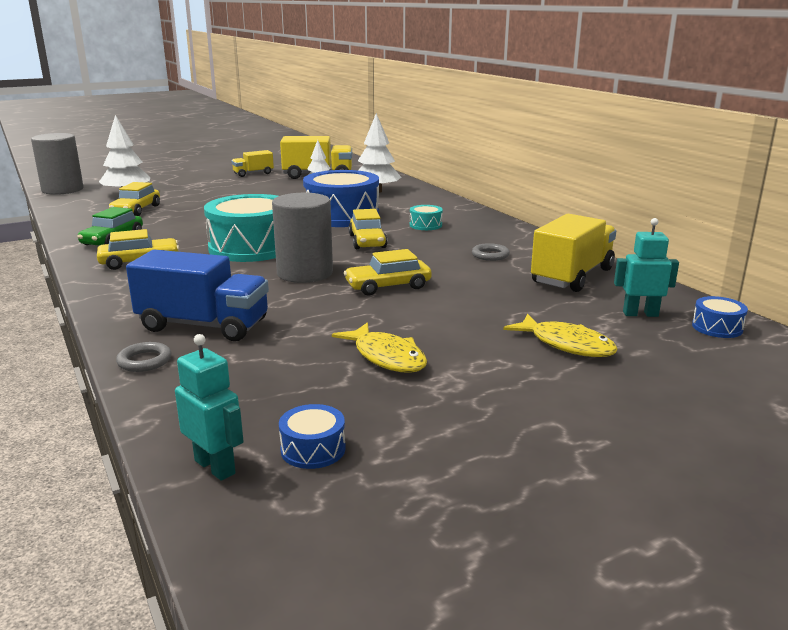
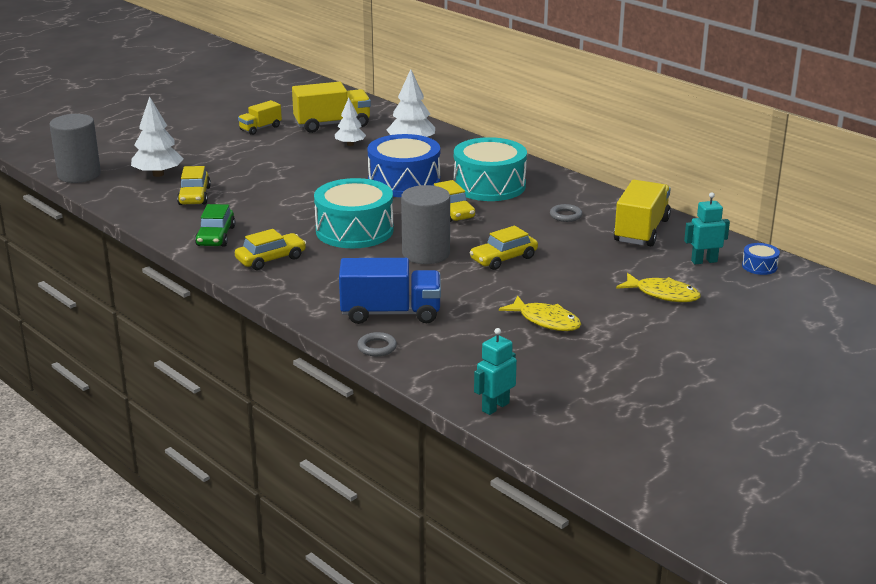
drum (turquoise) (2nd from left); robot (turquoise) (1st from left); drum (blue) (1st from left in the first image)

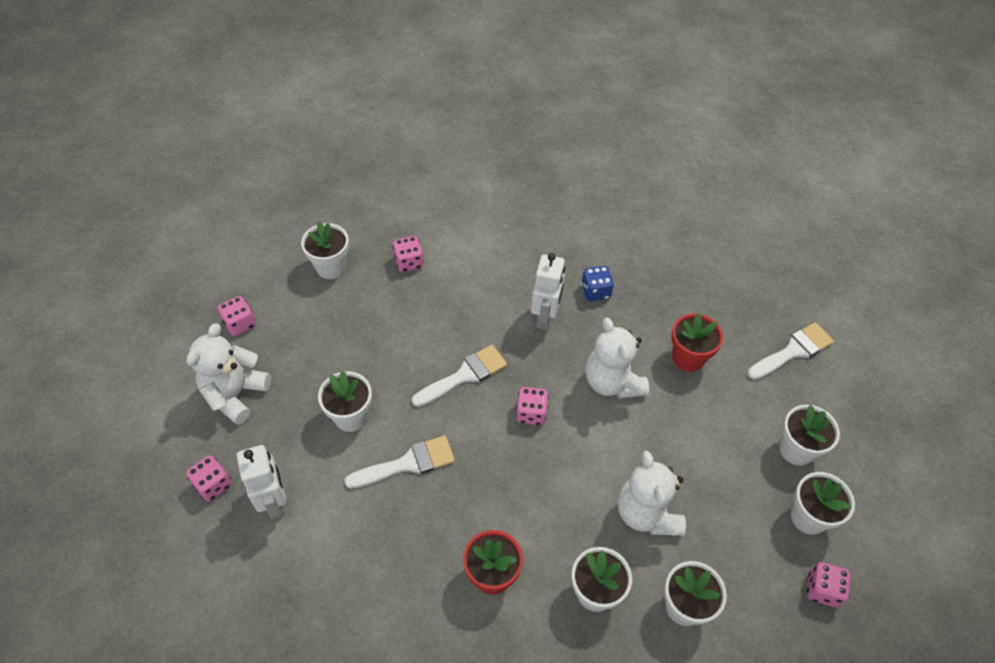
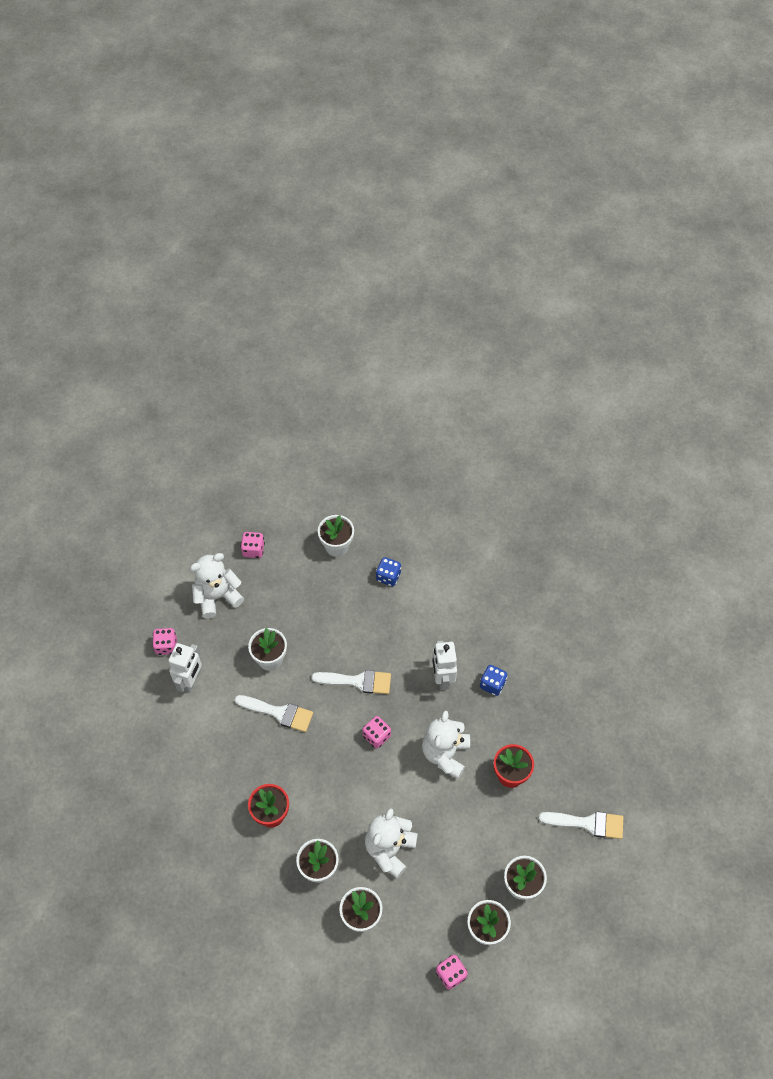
dice (blue) (1st from left); robot (white) (2nd from left)

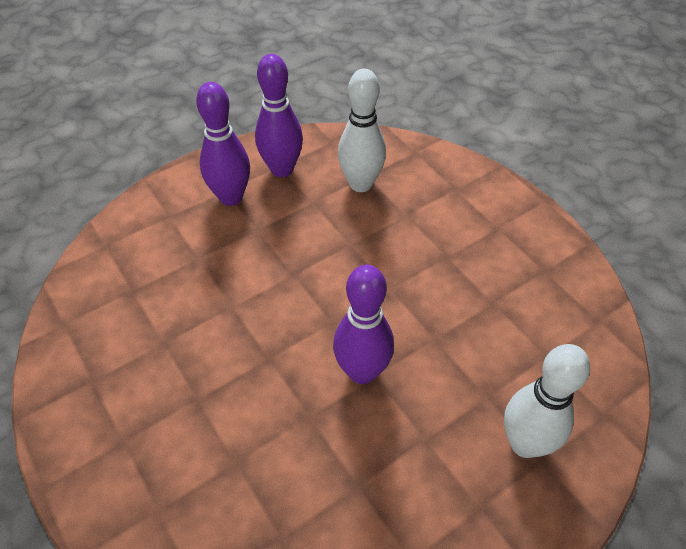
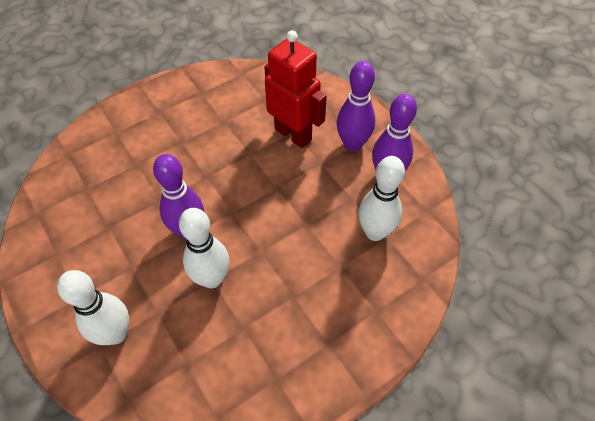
robot (red); bowling pin (white) (2nd from left)

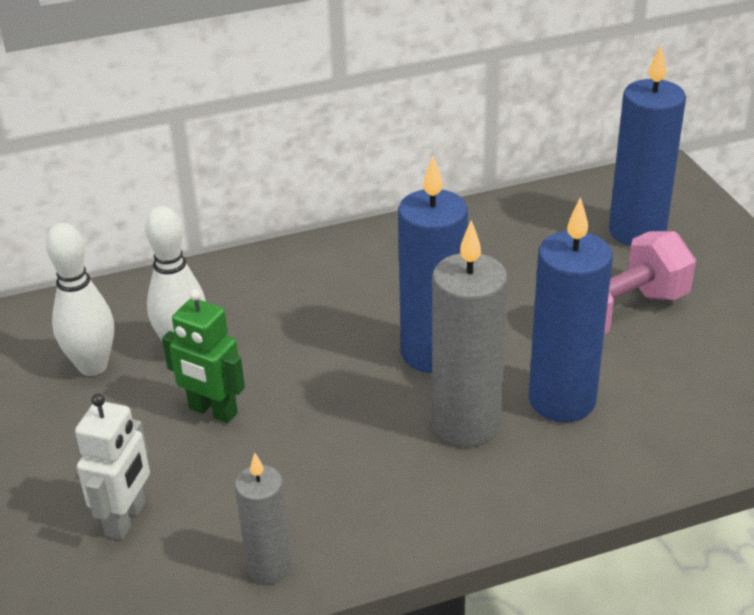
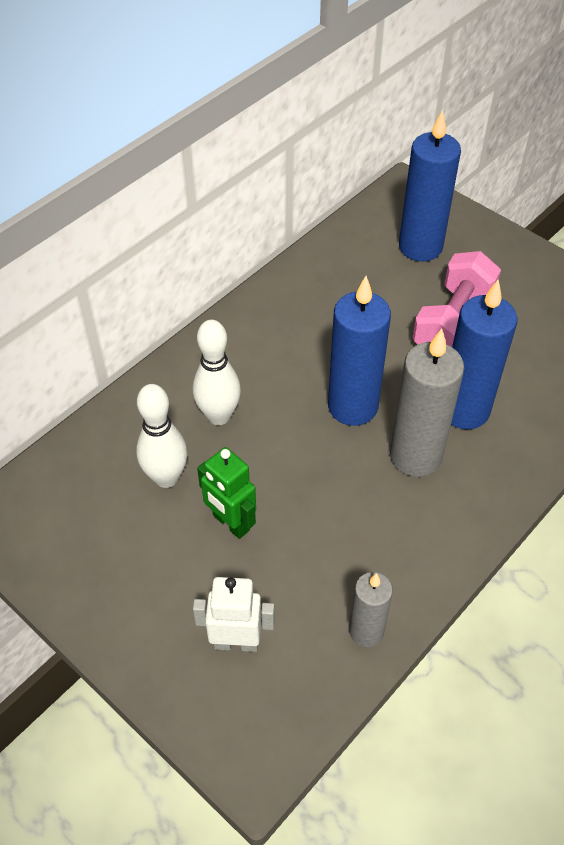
bowling pin (white) (2nd from left); robot (green); robot (white)

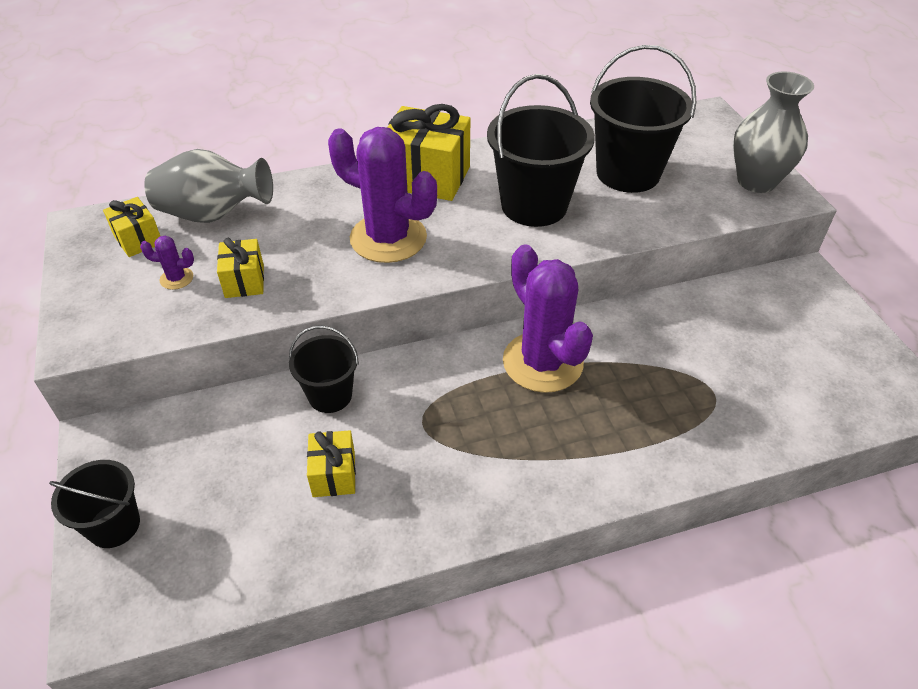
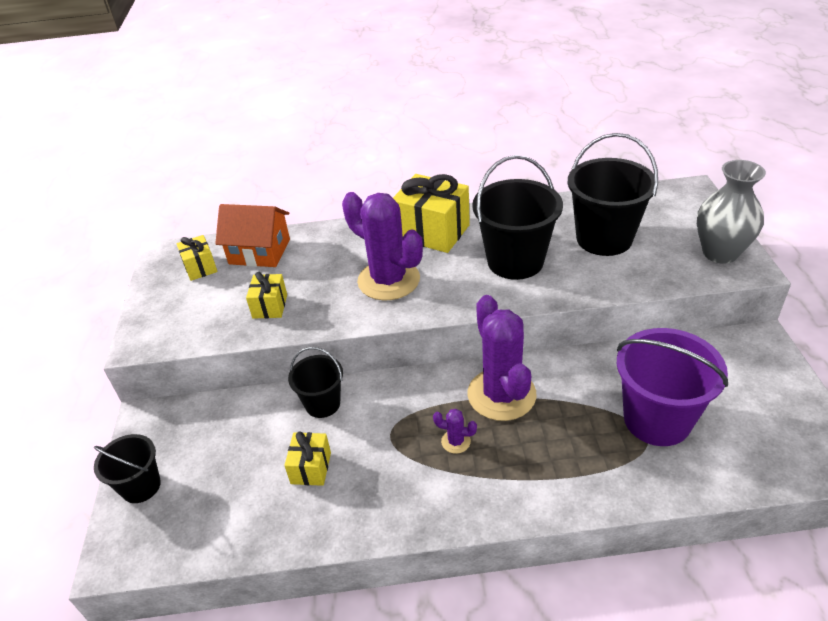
house (orange); cactus (purple) (2nd from left); bucket (purple)

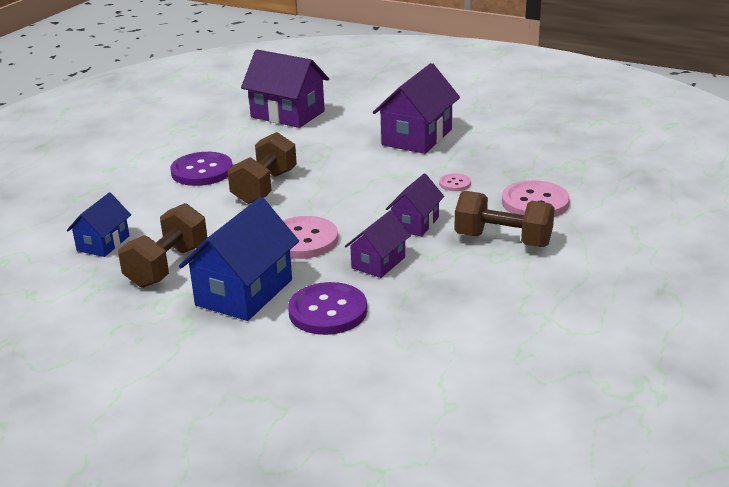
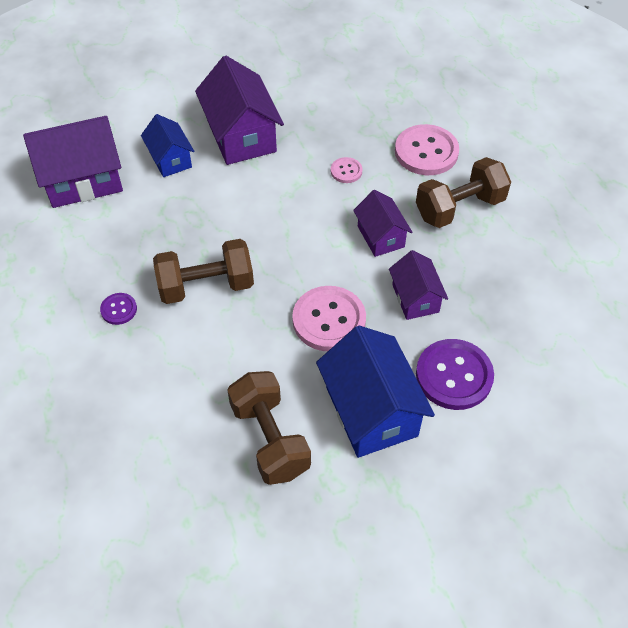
dumbbell (brown) (1st from left); button (purple) (1st from left); house (blue) (1st from left)

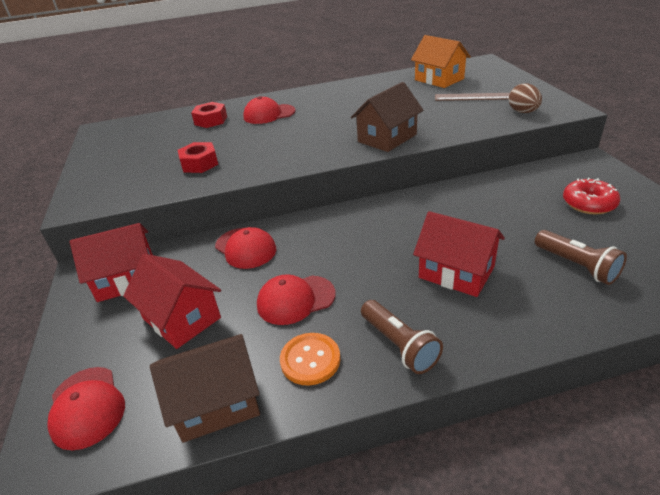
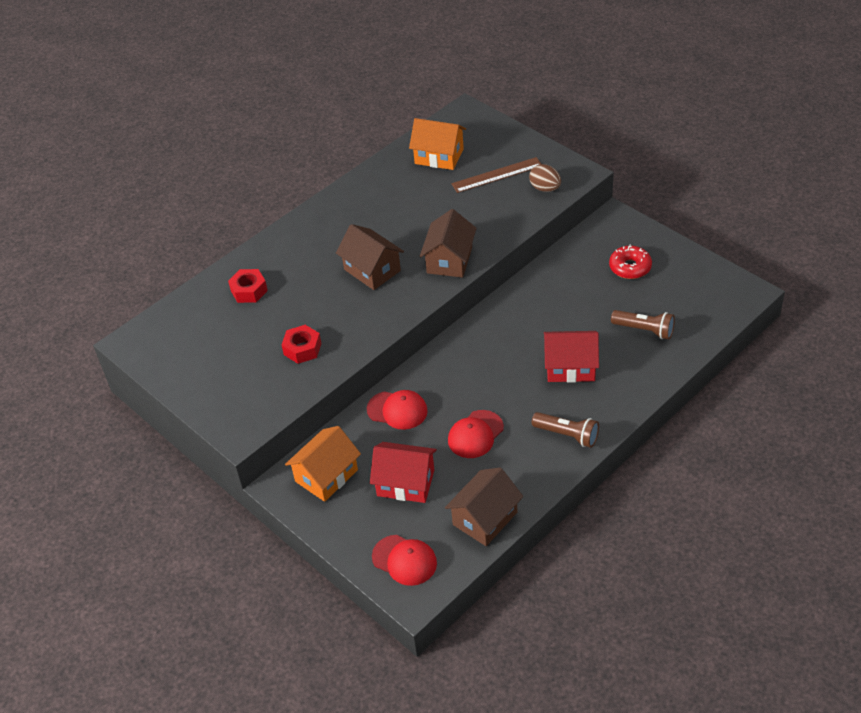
cap (red) (3rd from left in the first image); house (orange) (1st from left); button (orange); house (brown) (1st from left)

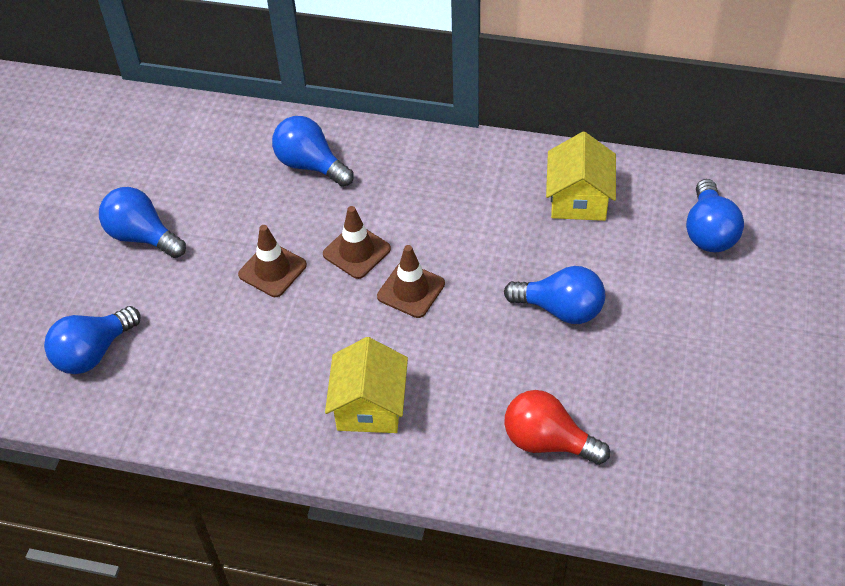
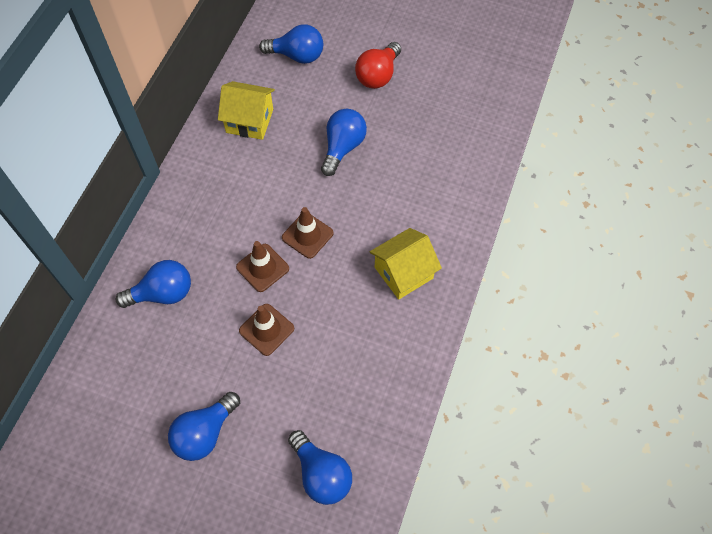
light bulb (blue) (1st from left); house (yellow) (2nd from left); light bulb (red)

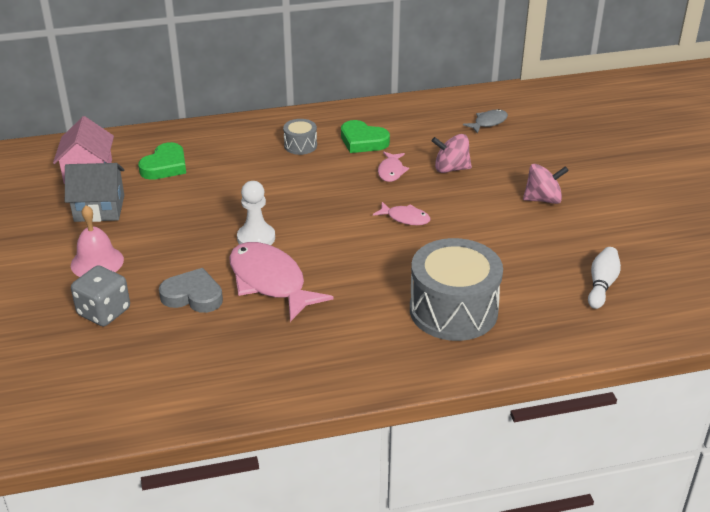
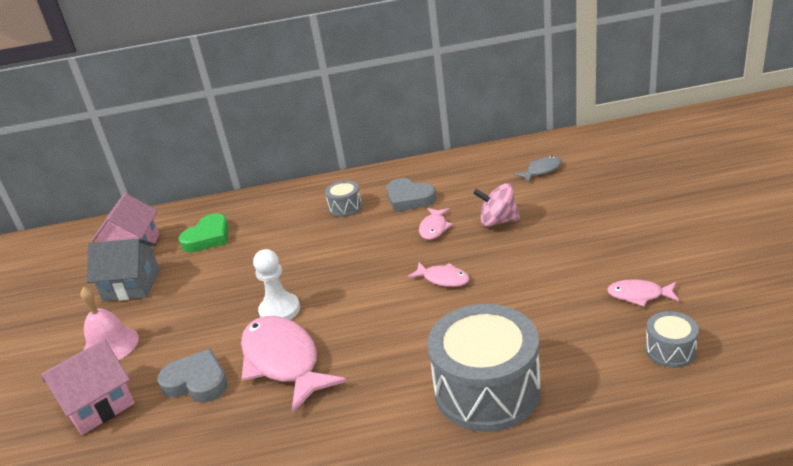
heart (grey) (2nd from left); spinning top (pink) (2nd from left in the first image); drum (grey) (3rd from left); house (pink) (1st from left); fish (pink) (4th from left)

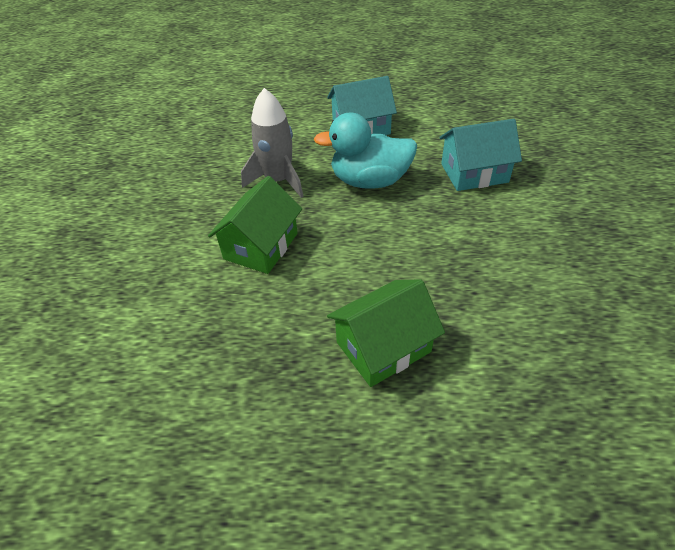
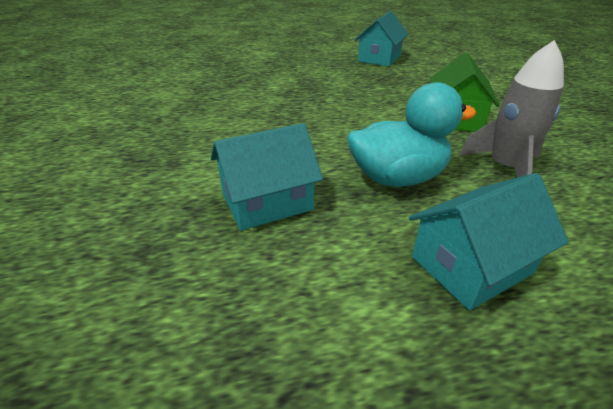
house (green) (2nd from left in the first image); house (turquoise) (2nd from left)

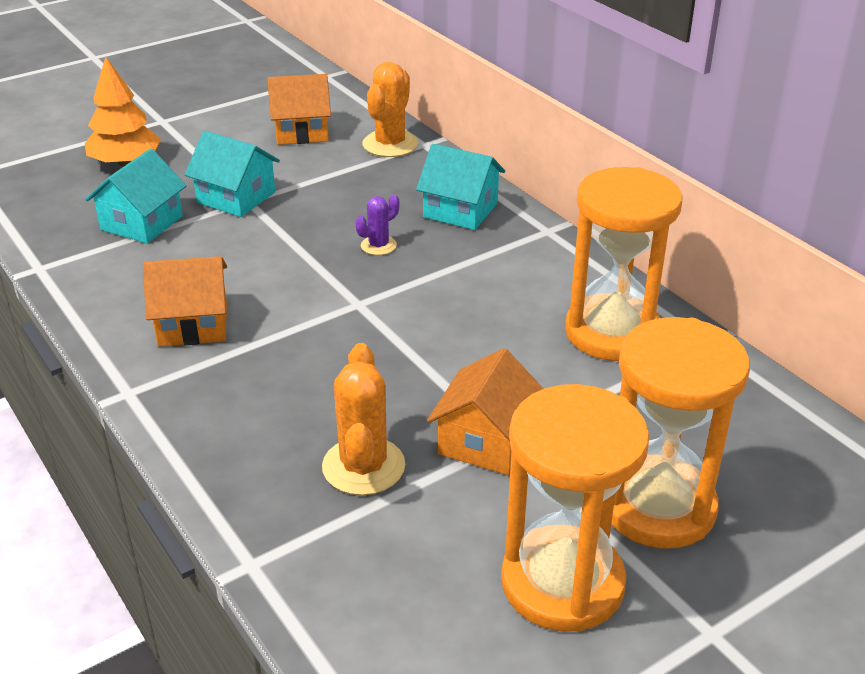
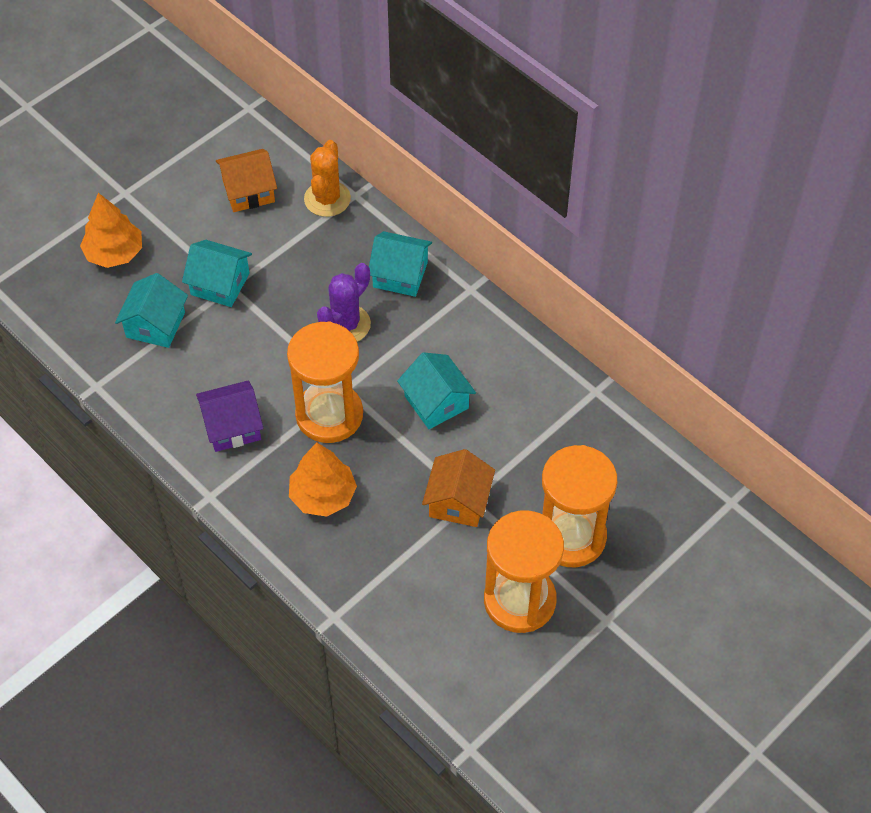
hourglass (orange) (1st from left); cactus (purple); house (purple); cactus (orange) (1st from left in the first image); house (turquoise) (4th from left); tree (orange) (2nd from left)

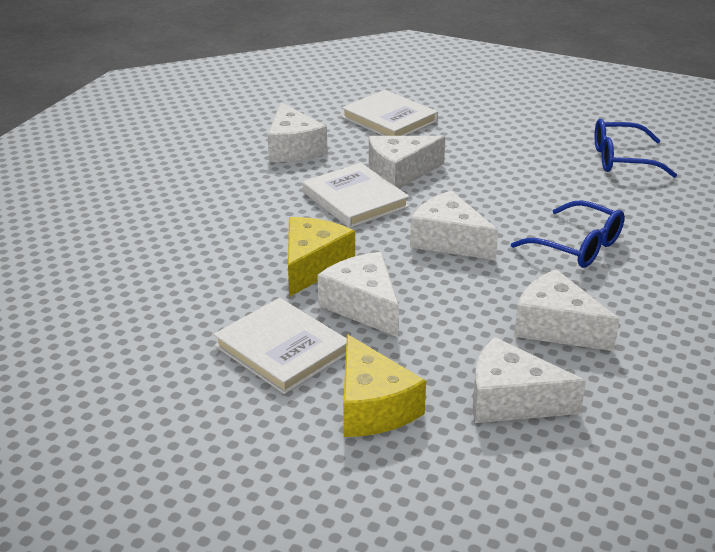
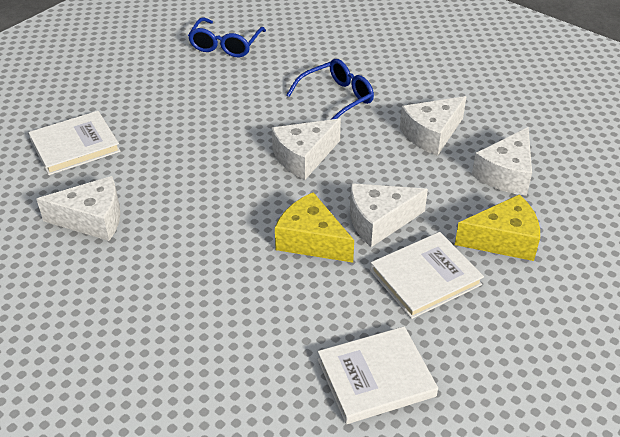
cheese (white) (3rd from left in the first image); book (white) (2nd from left)

